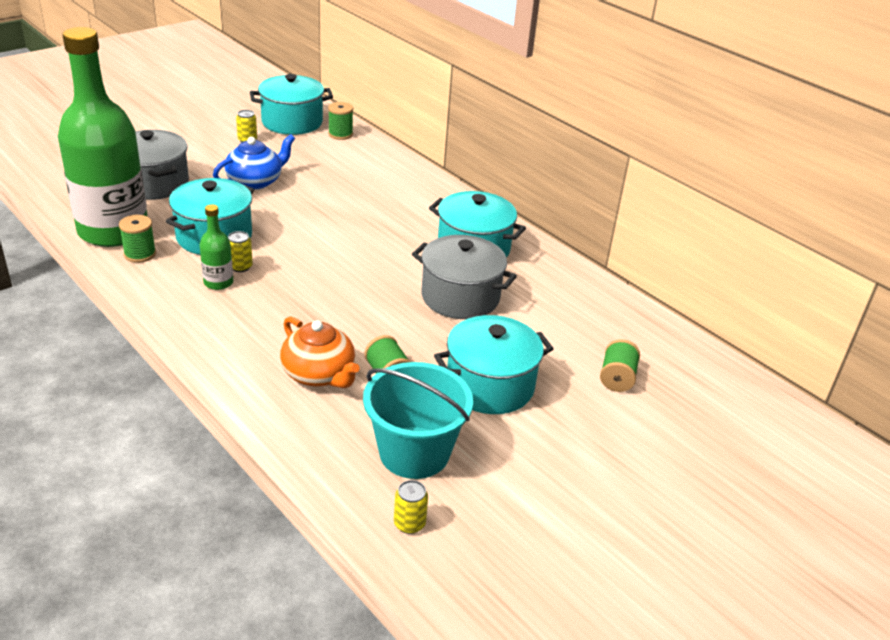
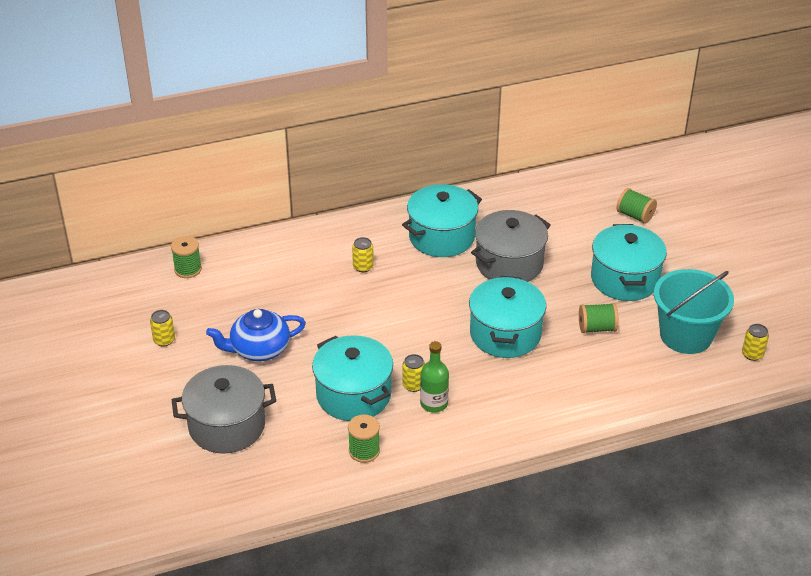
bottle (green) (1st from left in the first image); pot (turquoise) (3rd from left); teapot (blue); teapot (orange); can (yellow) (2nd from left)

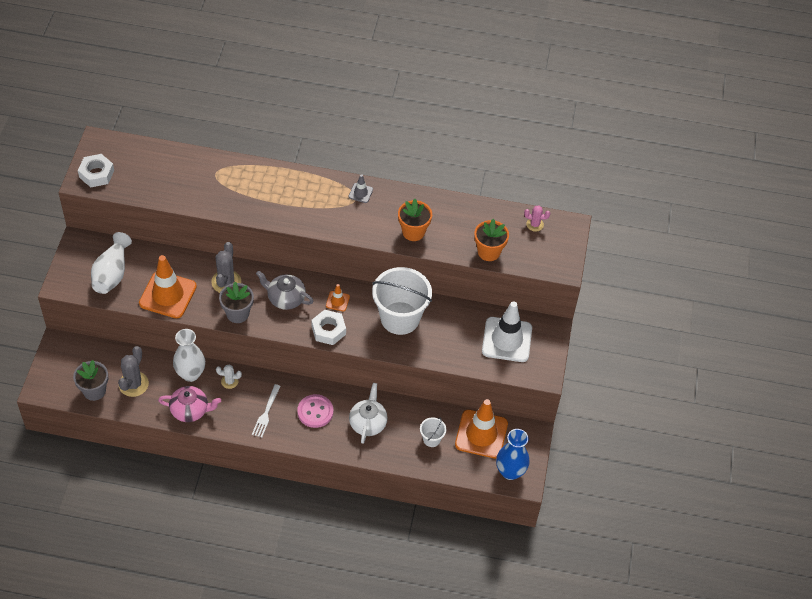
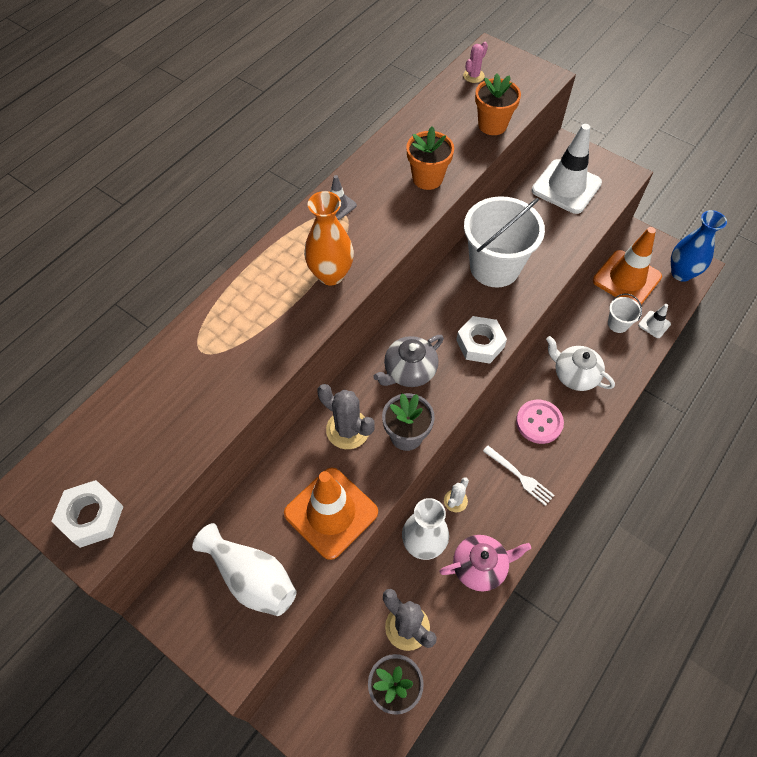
traffic cone (orange) (2nd from left in the first image); teapot (pink); vase (orange); traffic cone (white) (2nd from left)

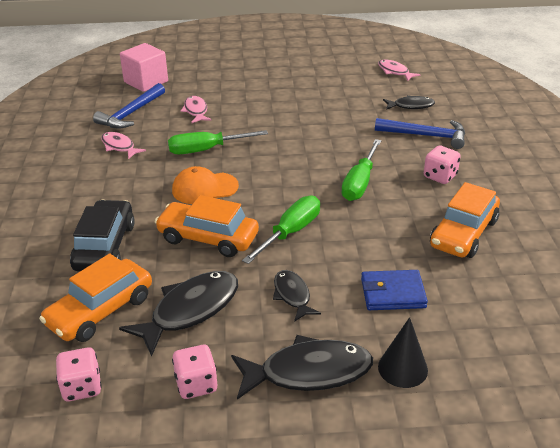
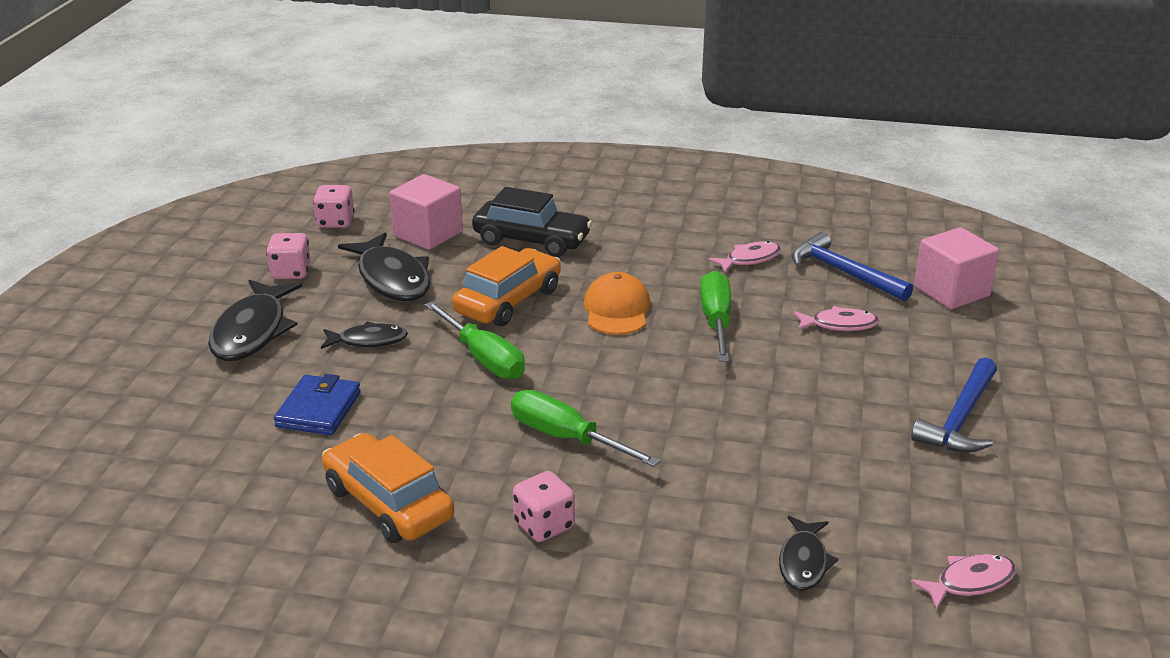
hammer (blue) (2nd from left); cube (pink) (1st from left); cone (black)

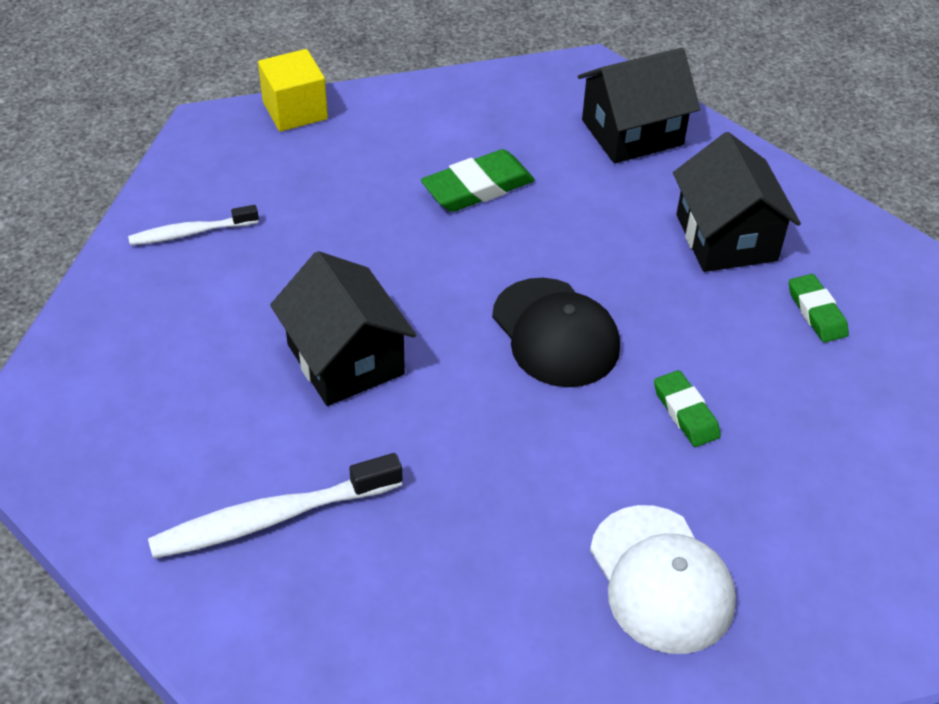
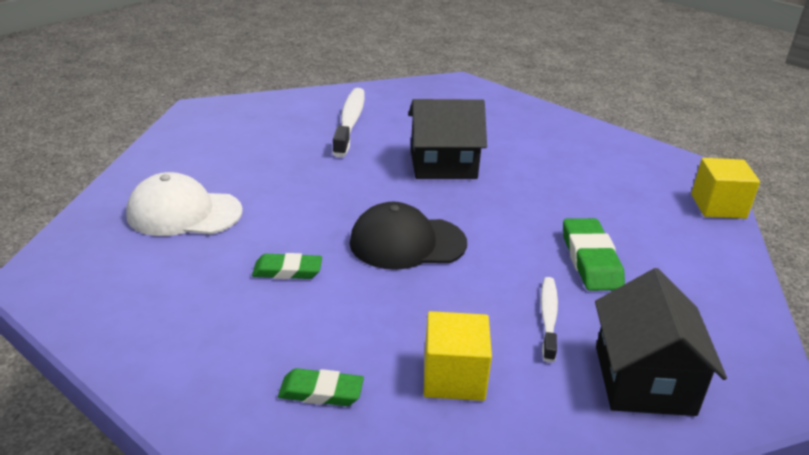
cube (yellow) (1st from left); toothbrush (white) (2nd from left)

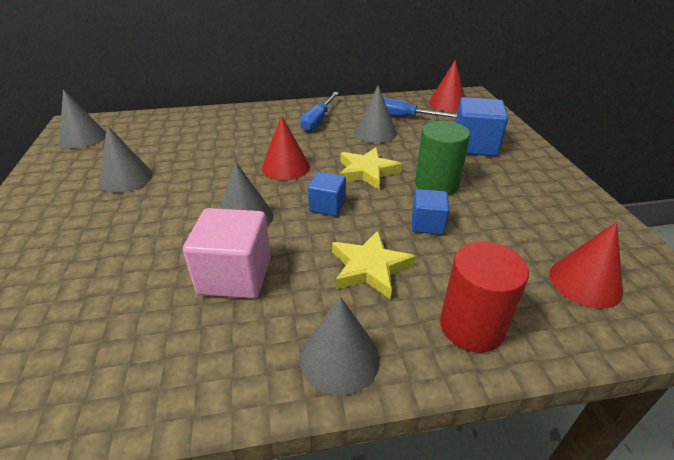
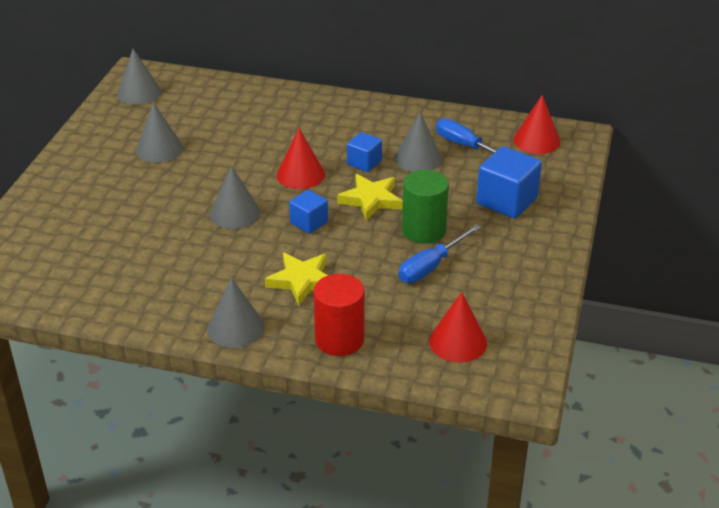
screwdriver (blue) (1st from left); cube (blue) (2nd from left); cube (pink)

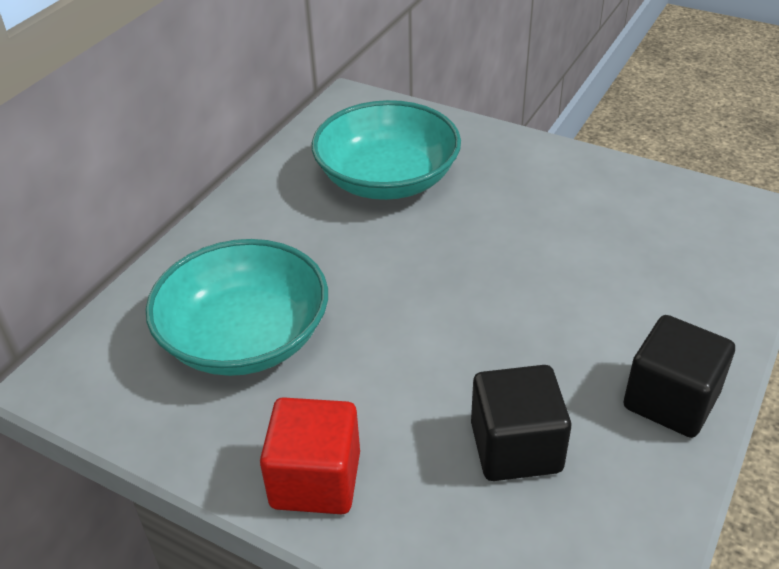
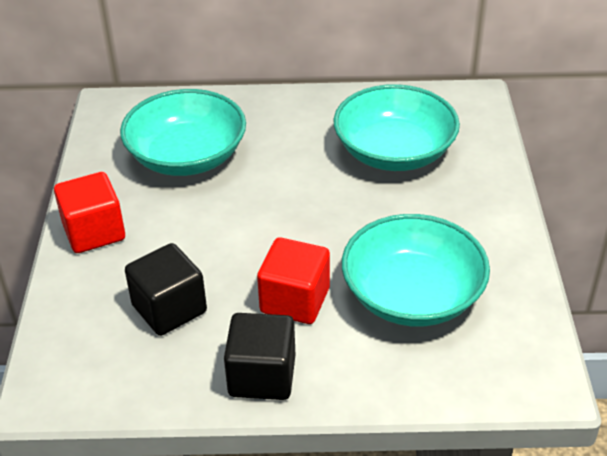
bowl (turquoise) (3rd from left); cube (red) (2nd from left)

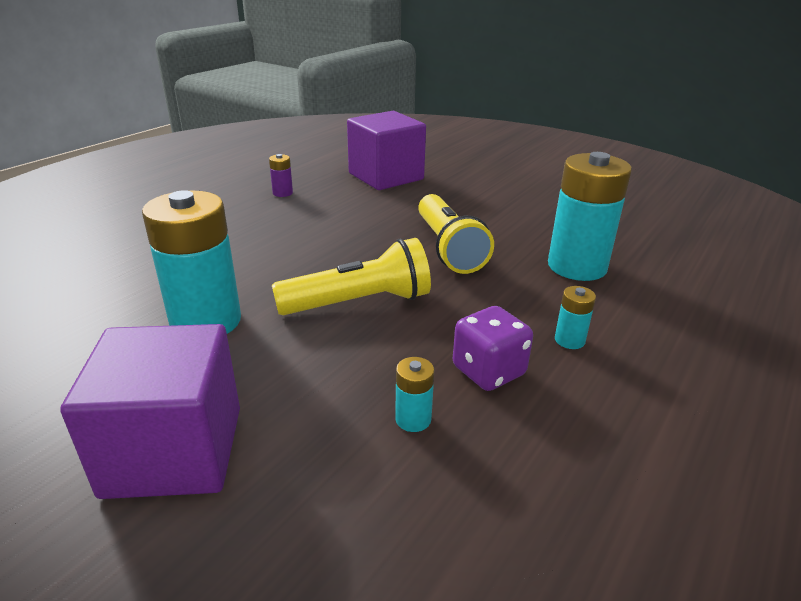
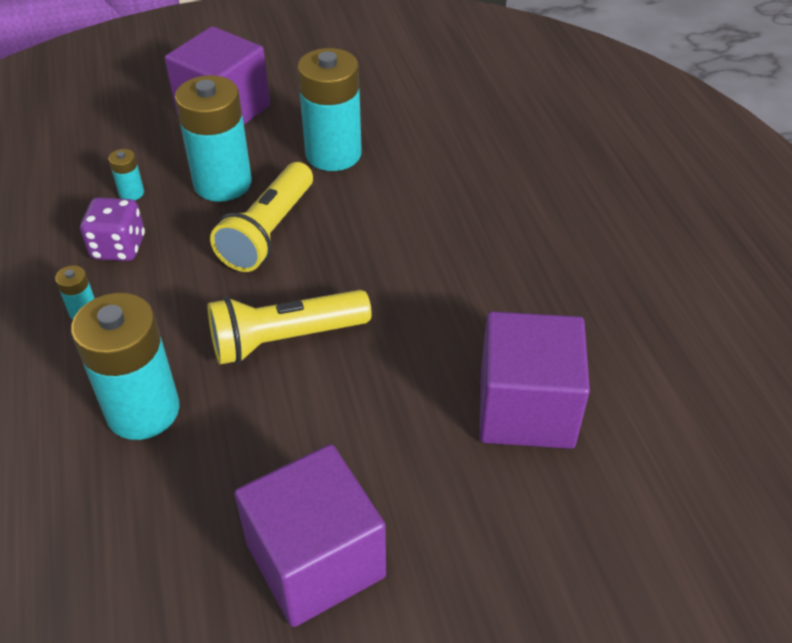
battery (purple); flashlight (yellow) (2nd from left); battery (turquoise) (4th from left); cube (purple) (2nd from left)

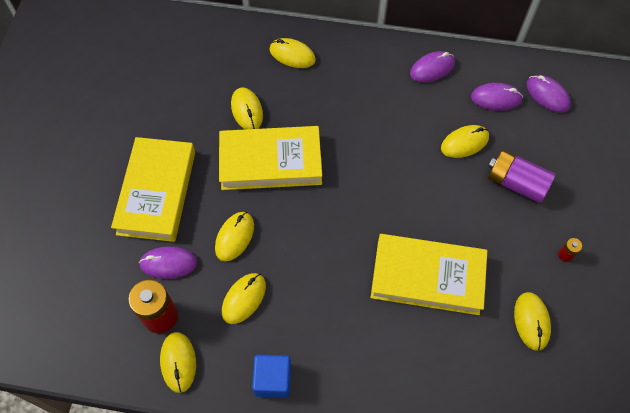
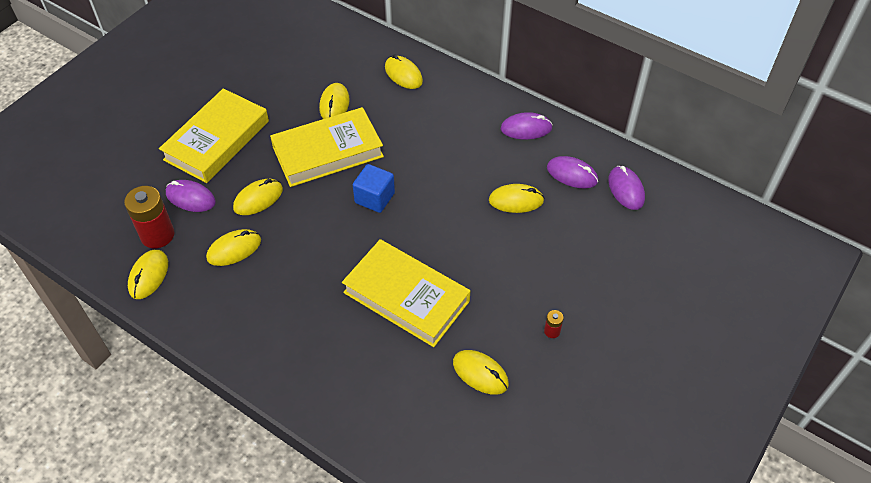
book (yellow) (2nd from left); battery (purple); mouse (yellow) (6th from left); cube (blue)

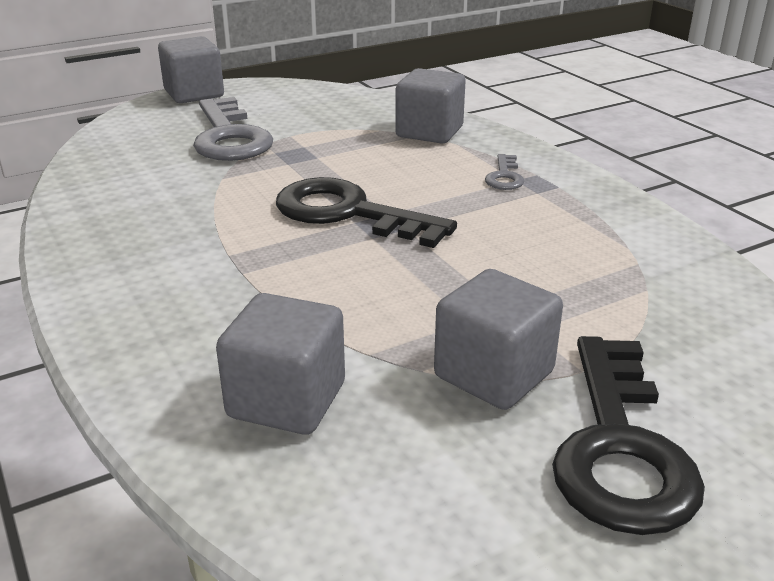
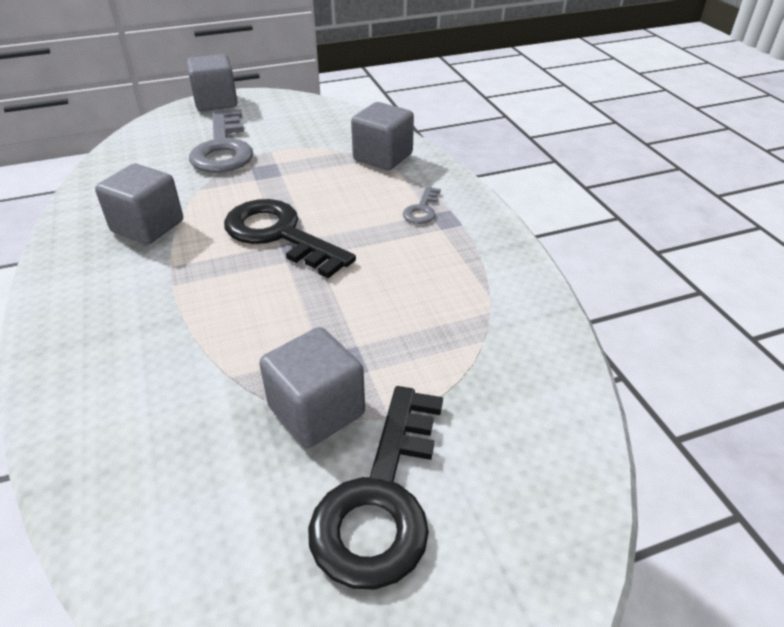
cube (grey) (1st from left)

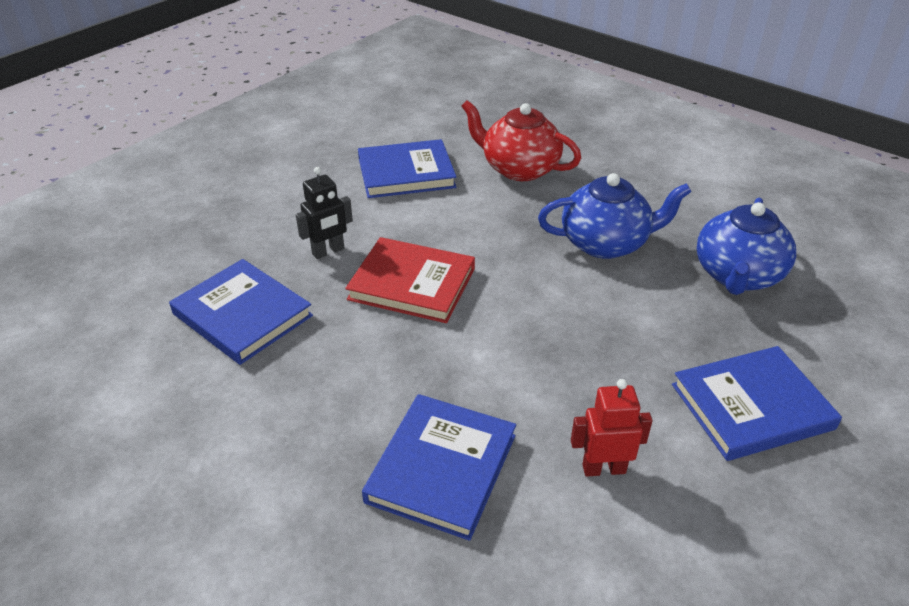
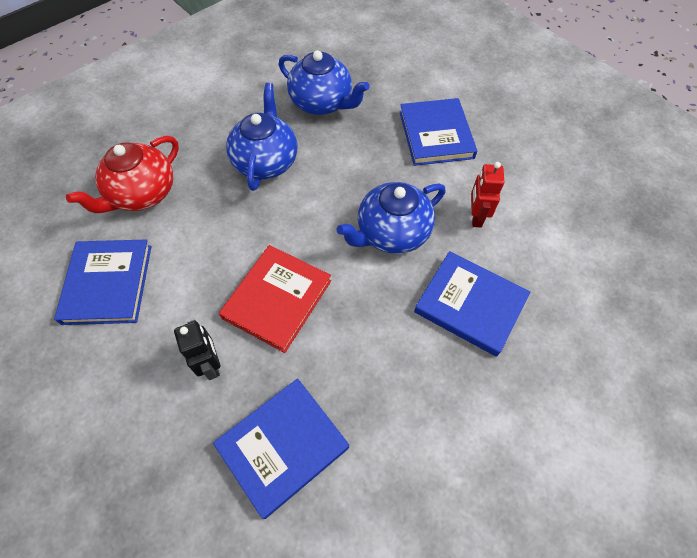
teapot (blue) (3rd from left)

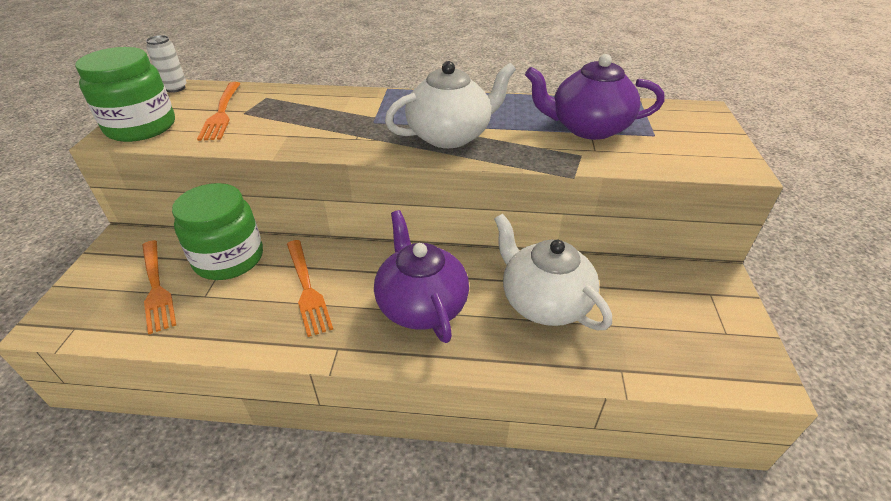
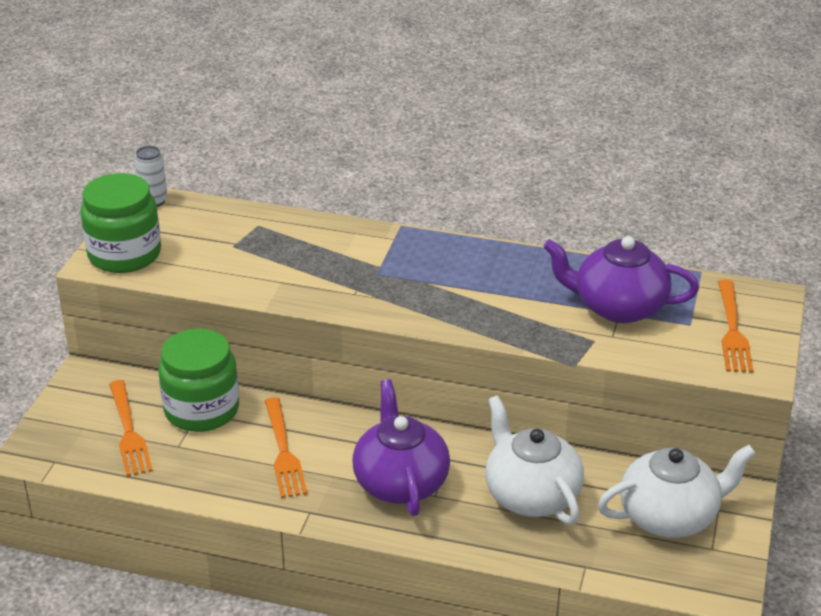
teapot (white) (2nd from left); fork (orange) (3rd from left)

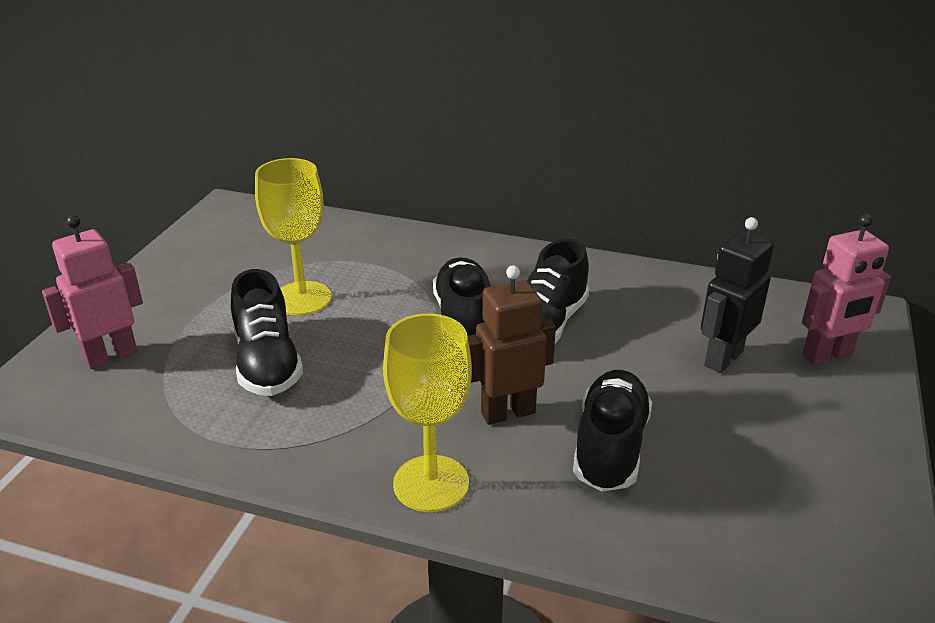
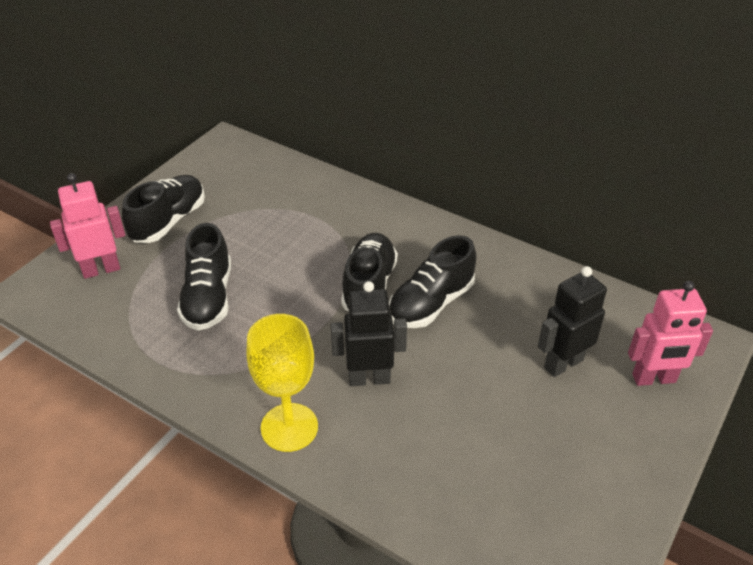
goblet (yellow) (1st from left in the first image); robot (black) (1st from left); shoe (black) (1st from left)

